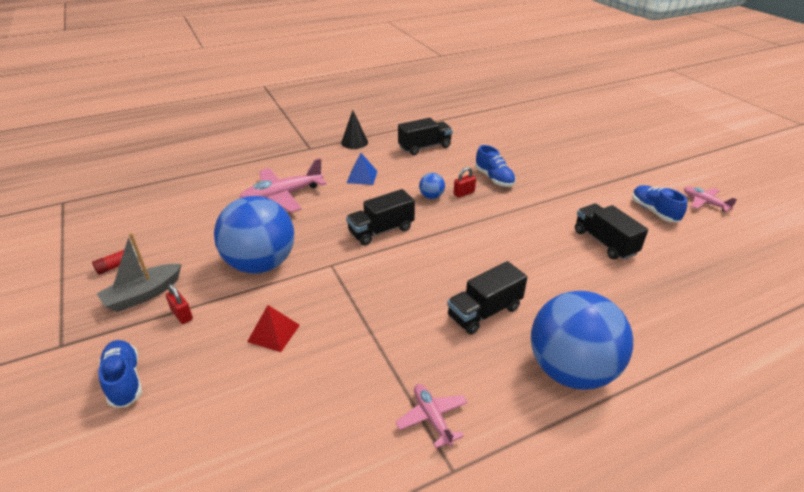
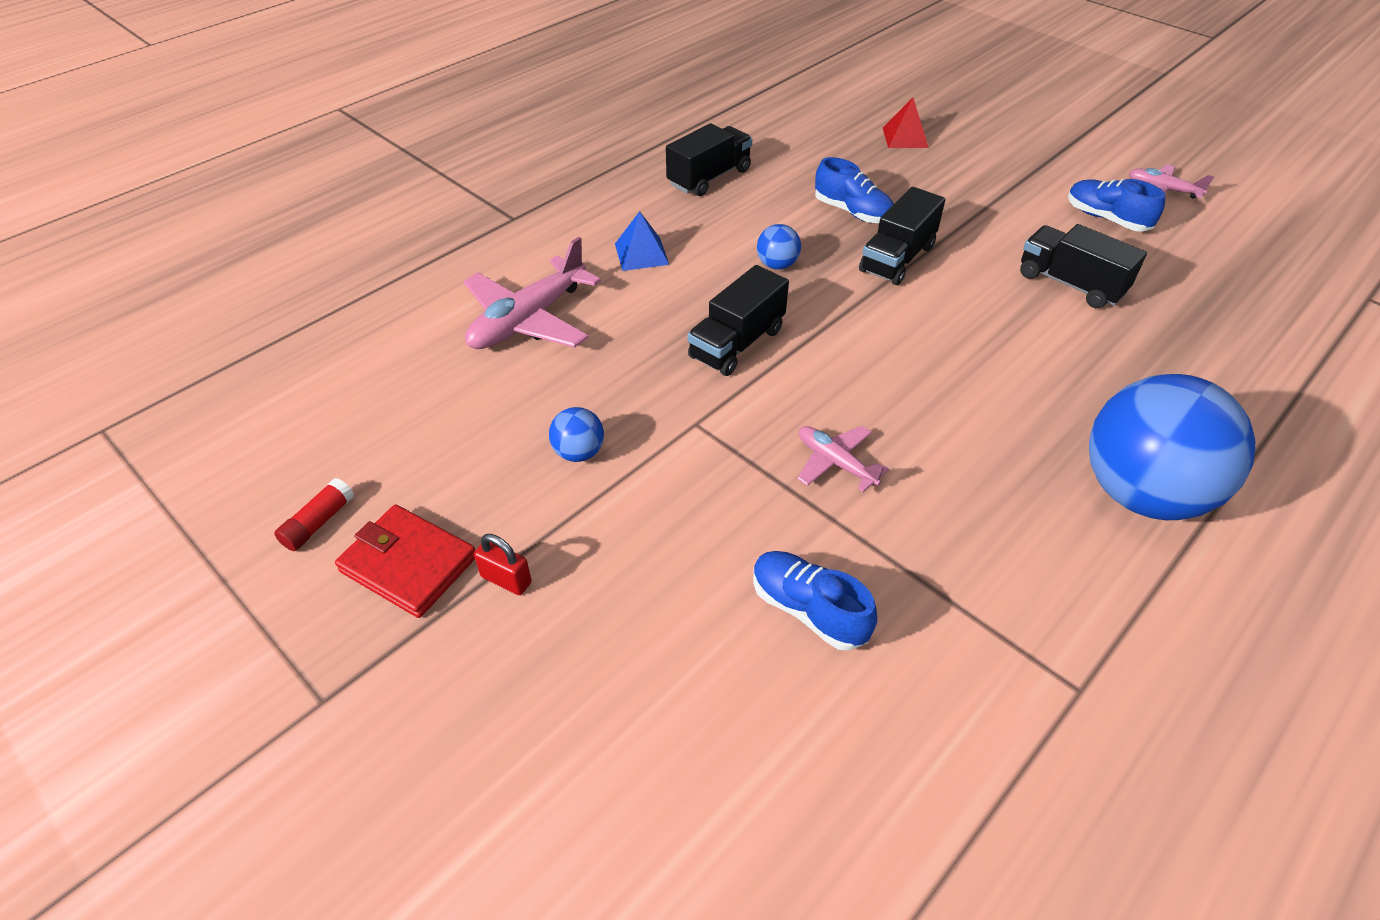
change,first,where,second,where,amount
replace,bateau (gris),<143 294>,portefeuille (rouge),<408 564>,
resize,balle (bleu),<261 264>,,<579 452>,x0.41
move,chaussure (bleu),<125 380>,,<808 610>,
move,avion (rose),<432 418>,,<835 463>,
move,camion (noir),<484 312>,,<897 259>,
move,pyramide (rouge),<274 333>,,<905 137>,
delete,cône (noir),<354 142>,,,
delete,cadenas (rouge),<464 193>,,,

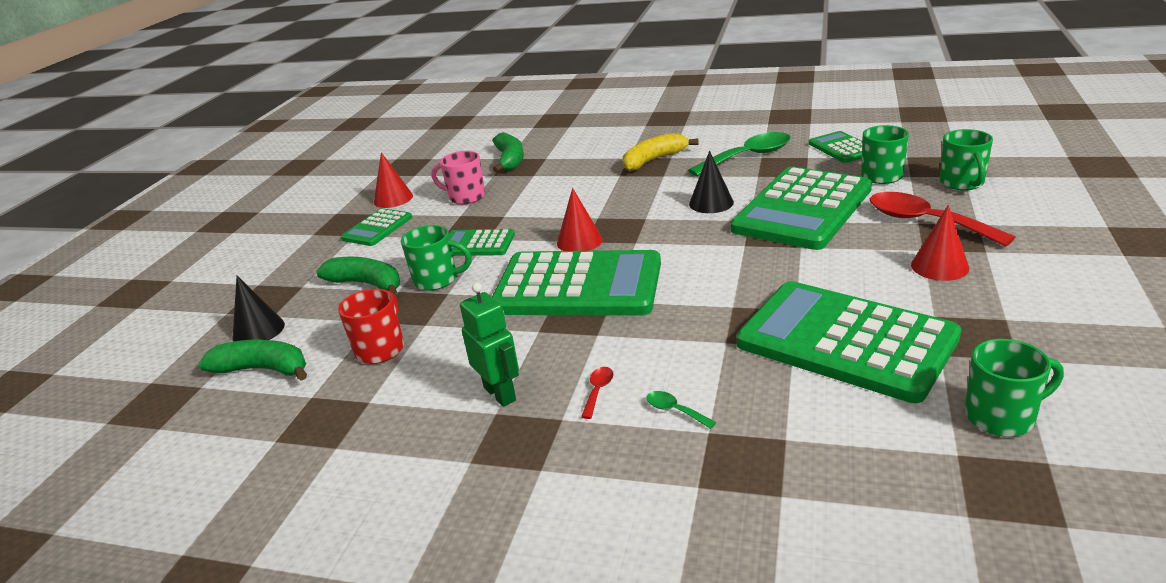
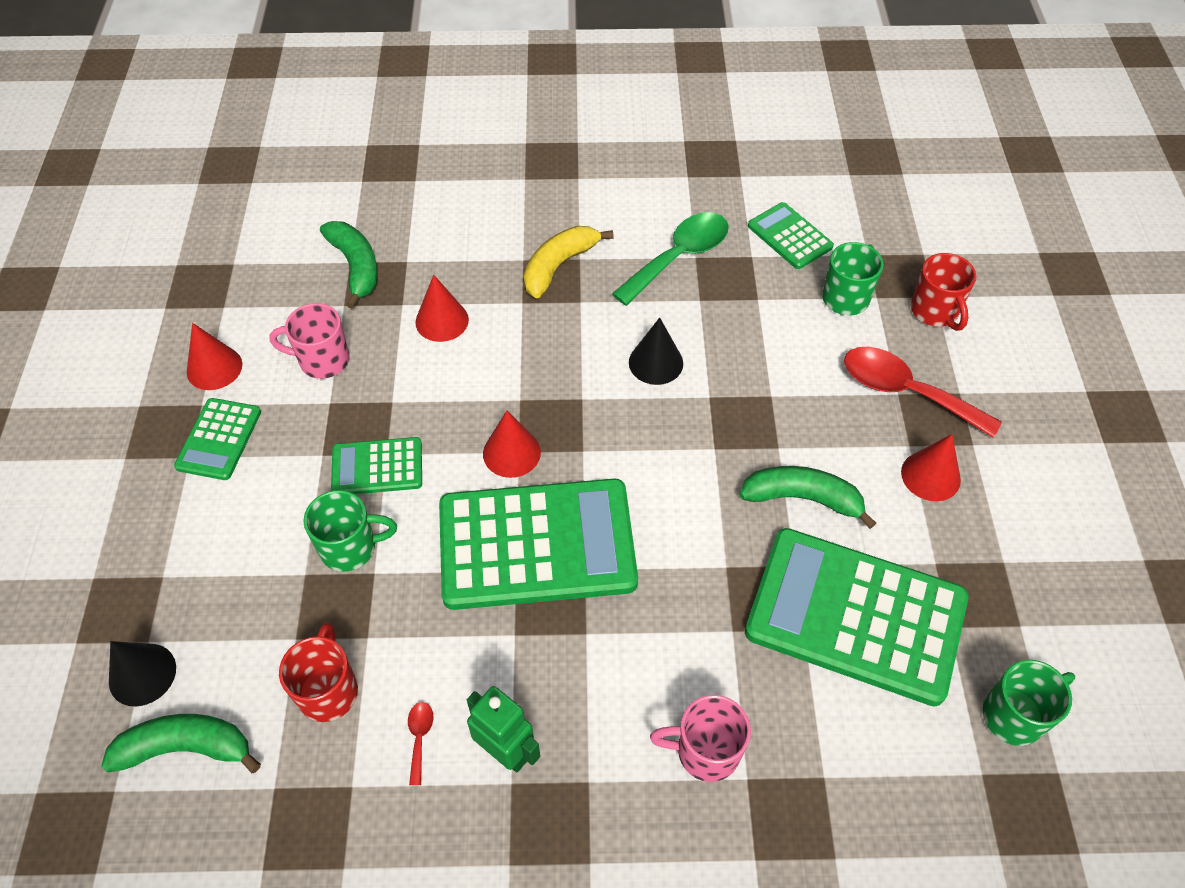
change,first,where,second,where,amount
move,cuillère (rouge),<598 391>,,<419 738>,
insert,,,cône (rouge),<442 321>,
replace,cuillère (vert),<675 410>,tasse (rose),<705 751>,
move,banane (vert),<367 284>,,<803 498>,
recolor,tasse (vert),<962 183>,tasse (rouge),<935 311>,
delete,calculatrice (vert),<802 209>,,,

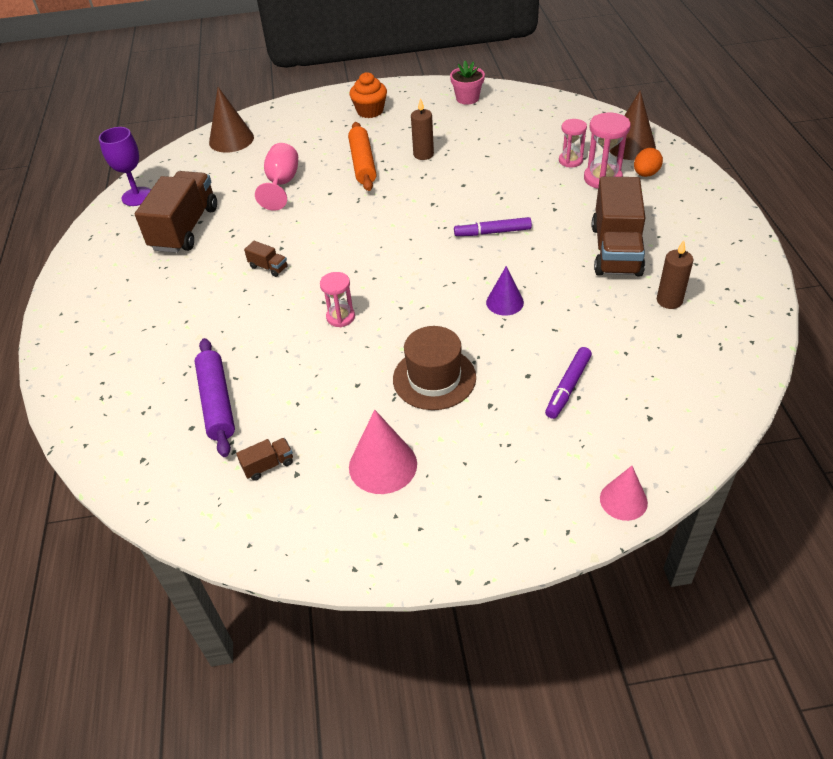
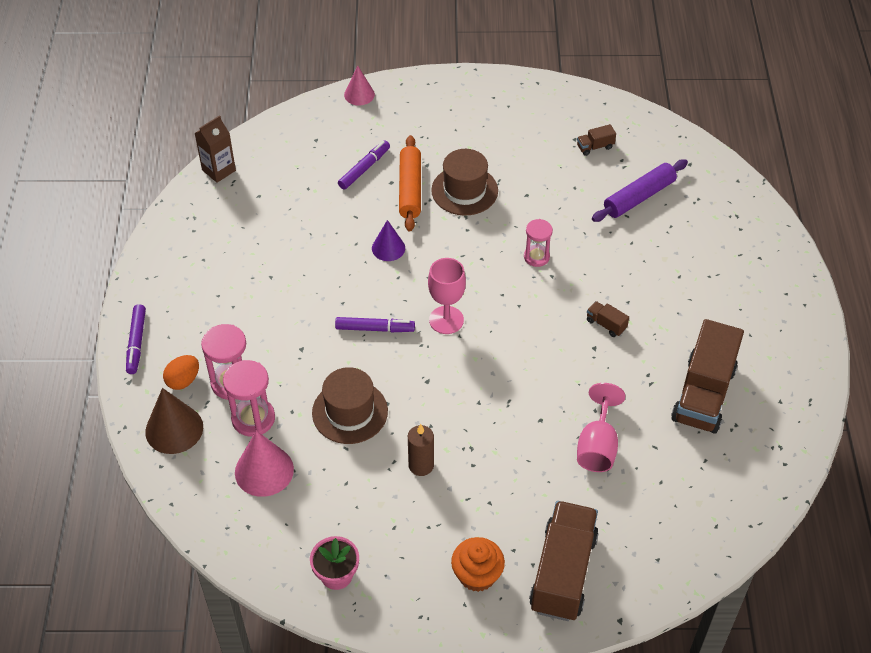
change,first,where,second,where,amount
insert,,,feutre (violet),<136 343>,
insert,,,brique de lait (marron),<219 170>,
resize,sablier (rose),<570 160>,,<253 419>,x1.52
move,cône (rose),<383 465>,,<264 470>,
insert,,,chapeau (marron),<350 412>,
move,rouleau à pâtisserie (orange),<362 163>,,<410 189>,
insert,,,verre à pied (rose),<446 320>,
move,camion (marron),<615 250>,,<563 572>,
rotate,rouleau à pâtisserie (violet),<217 403>,,<639 197>,60 degrees clockwise
delete,verre à pied (violet),<137 196>,,,
delete,cône (marron),<231 140>,,,
delete,bougie (marron),<669 300>,,,

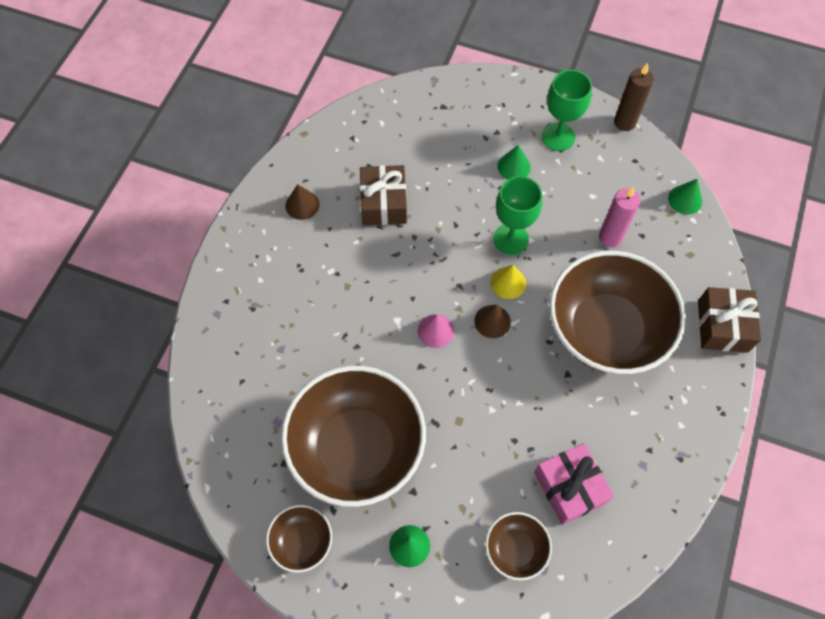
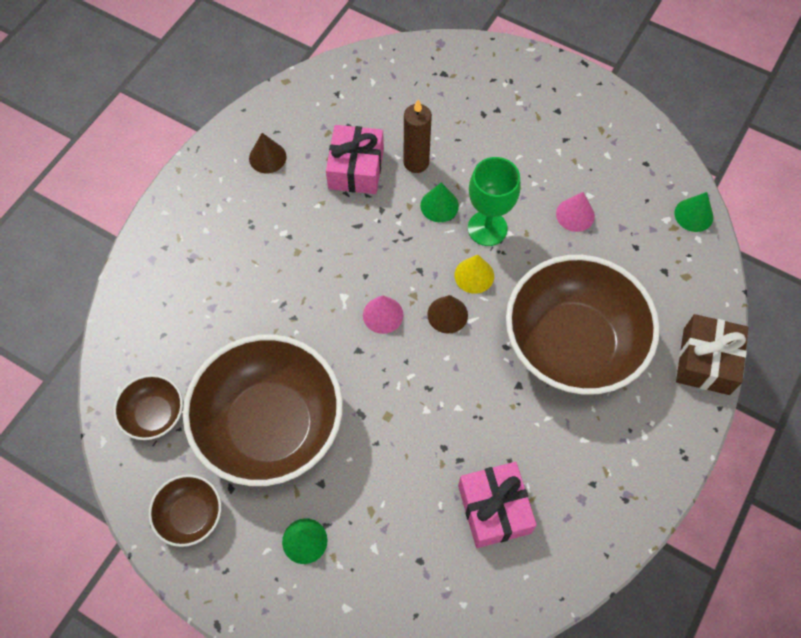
change,first,where,second,where,amount
move,bol (marron),<515 549>,,<154 415>,
recolor,cadeau (marron),<383 203>,cadeau (rose),<356 168>,
move,bougie (marron),<624 122>,,<416 162>,
move,cône (vert),<514 166>,,<439 205>,
insert,,,cône (rose),<575 215>,
delete,verre à pied (vert),<558 137>,,,
delete,bougie (rose),<610 237>,,,

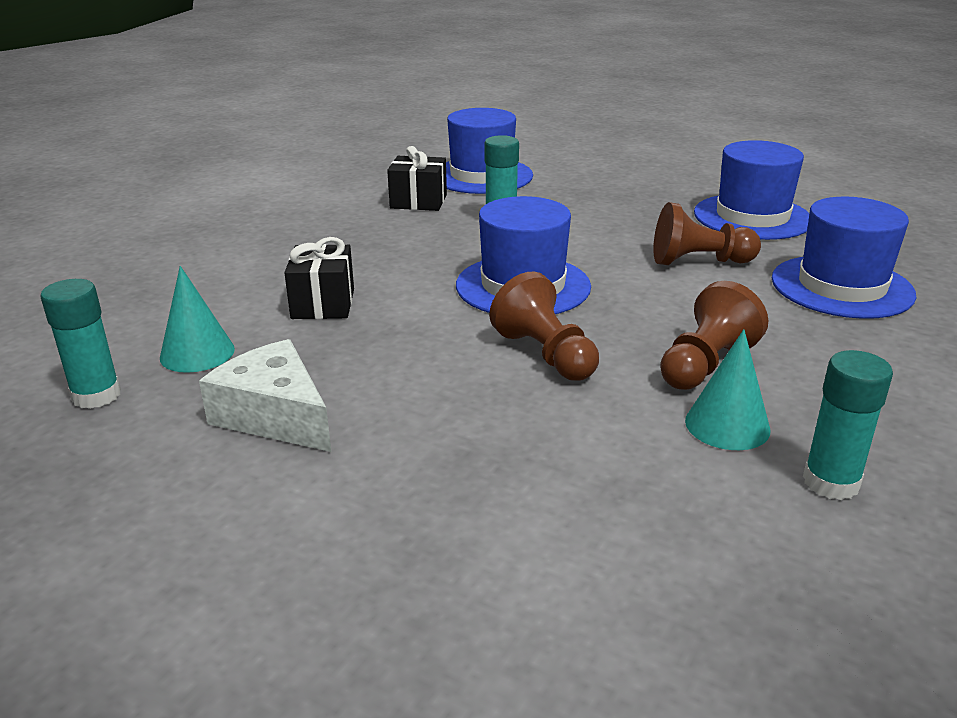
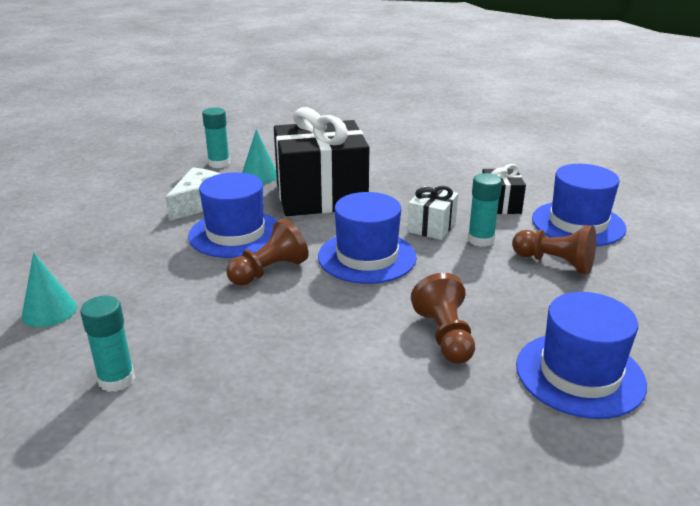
change,first,where,second,where,amount
move,cône (turquoise),<727 425>,,<49 311>,
move,chapeau (bleu),<841 287>,,<235 234>,
resize,cadeau (noir),<323 304>,,<321 196>,x2.13
insert,,,cadeau (blanc),<431 227>,
move,pion (marron),<705 365>,,<555 263>,

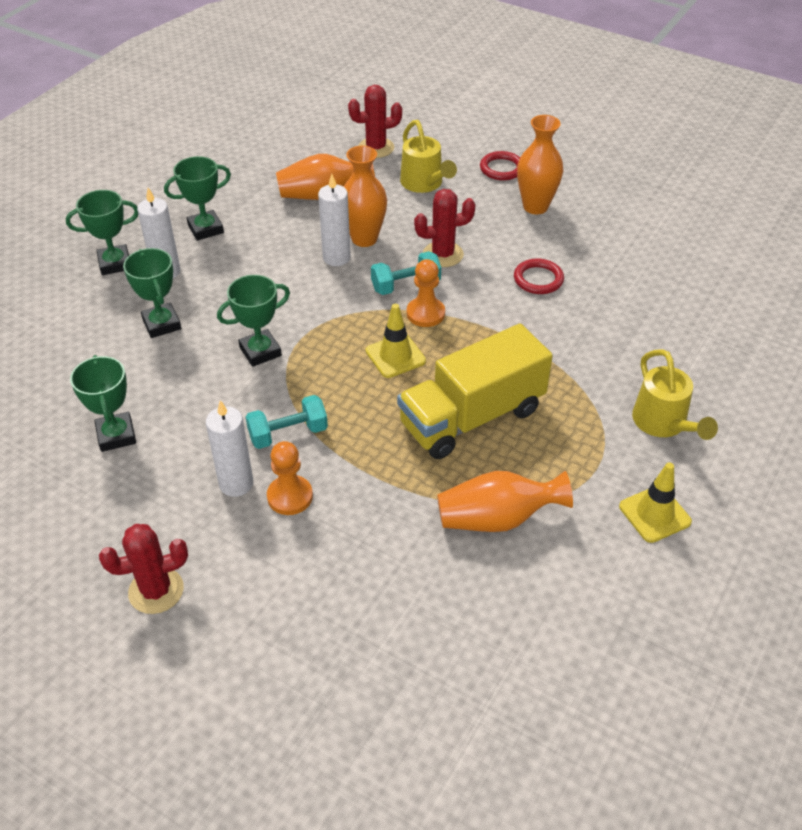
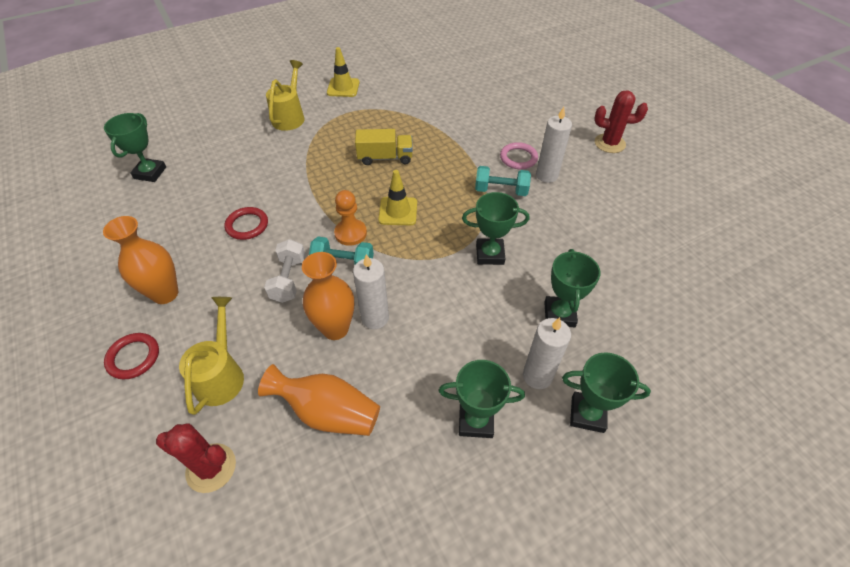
change,first,where,second,where,amount
move,trophée (vert),<116 435>,,<150 173>,
replace,cactus (rouge),<443 254>,haltère (blanc),<289 279>,
resize,camion (jaune),<472 417>,,<385 157>,x0.57
replace,pion (orange),<290 496>,anneau (rose),<518 158>,
delete,vase (orange),<497 519>,,,

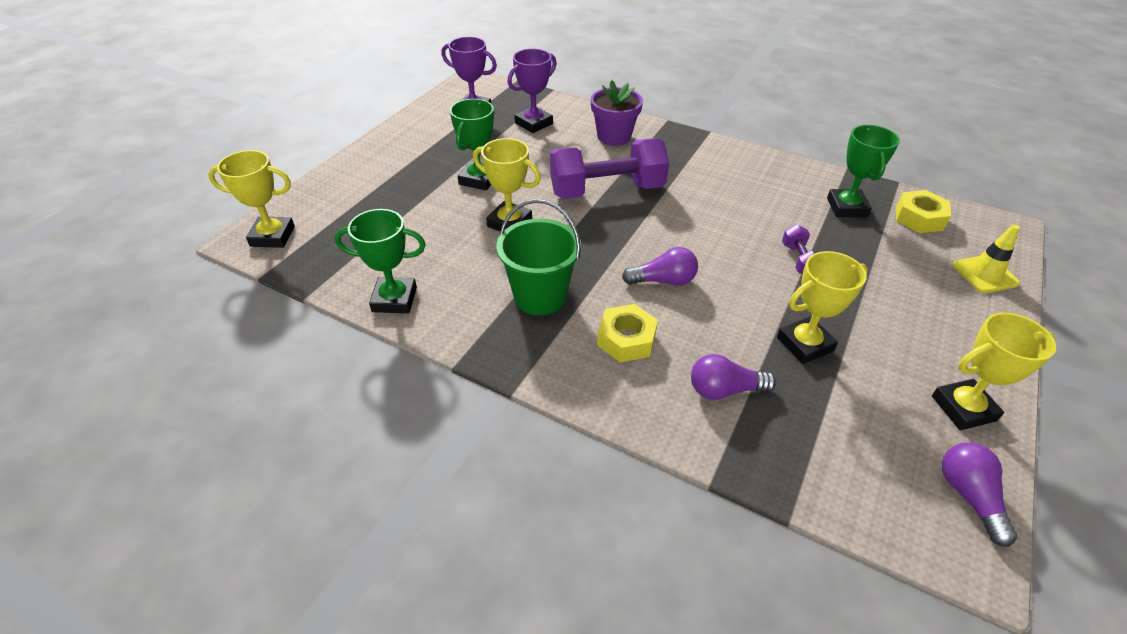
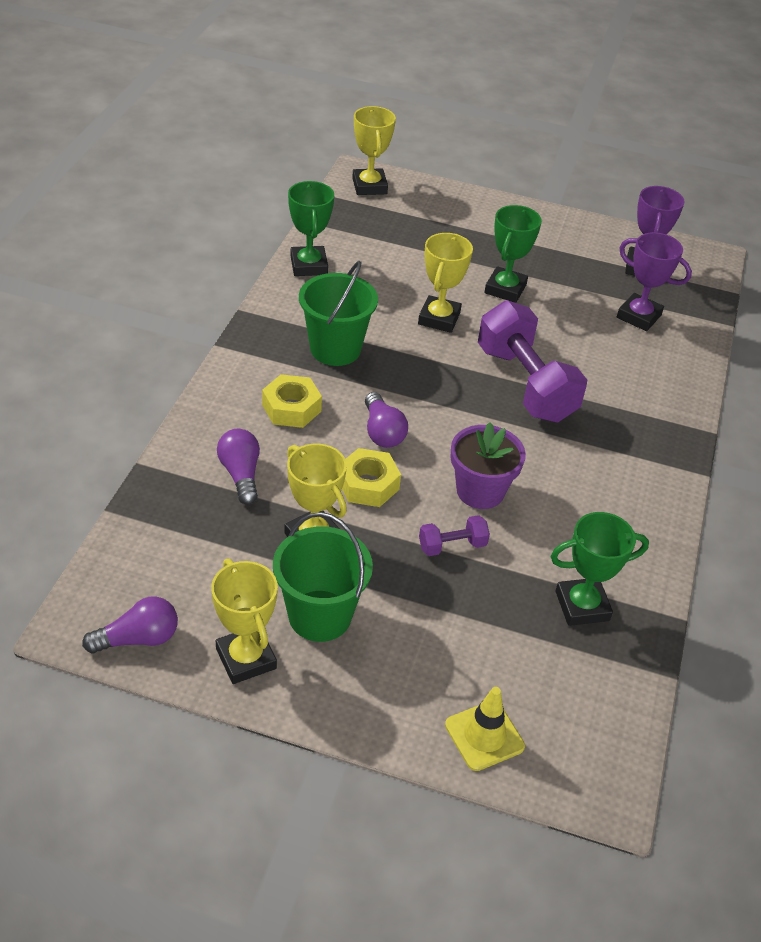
change,first,where,second,where,amount
insert,,,seau (vert),<320 616>,
move,écrou (jaune),<919 218>,,<368 484>,
move,pot de fleurs (violet),<614 136>,,<480 491>,
rotate,trophée (vert),<479 179>,,<505 289>,75 degrees counterclockwise

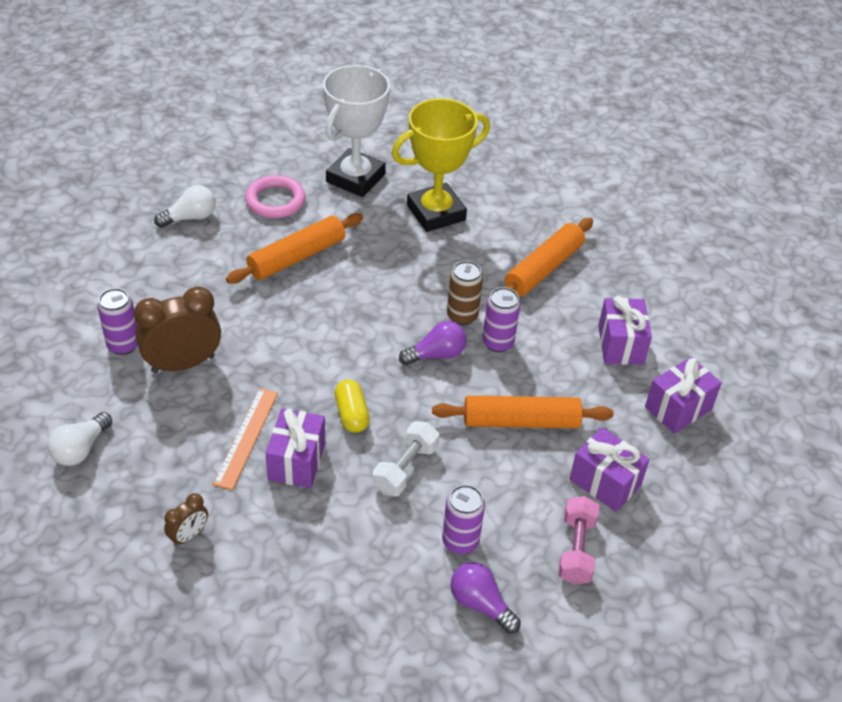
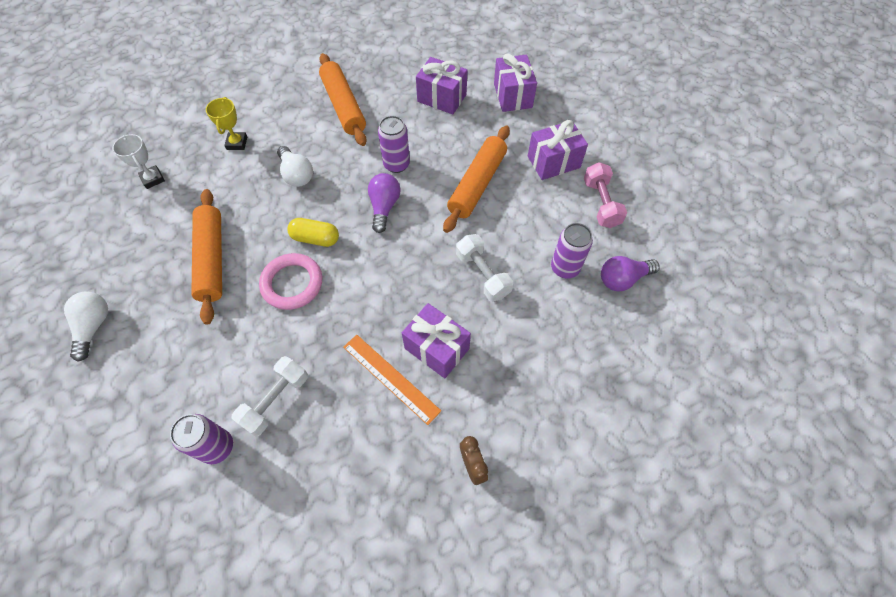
change,first,where,second,where,amount
resize,trophée (blanc),<355 178>,,<153 179>,x0.45
resize,trophée (jaune),<436 213>,,<237 143>,x0.45
replace,réveil (marron),<183 364>,haltère (blanc),<276 400>,
move,anneau (rose),<275 201>,,<292 283>,
move,ampoule (blanc),<80 449>,,<296 174>,
move,gélule (jaune),<351 414>,,<315 238>,
rotate,haltère (rose),<576 549>,,<600 203>,45 degrees clockwise
delete,canette (marron),<462 316>,,,

